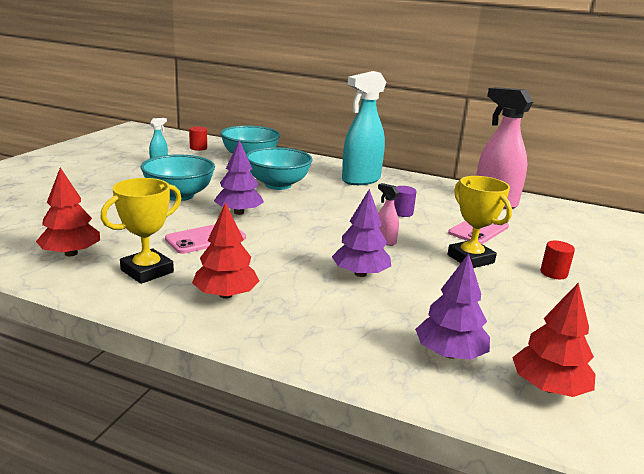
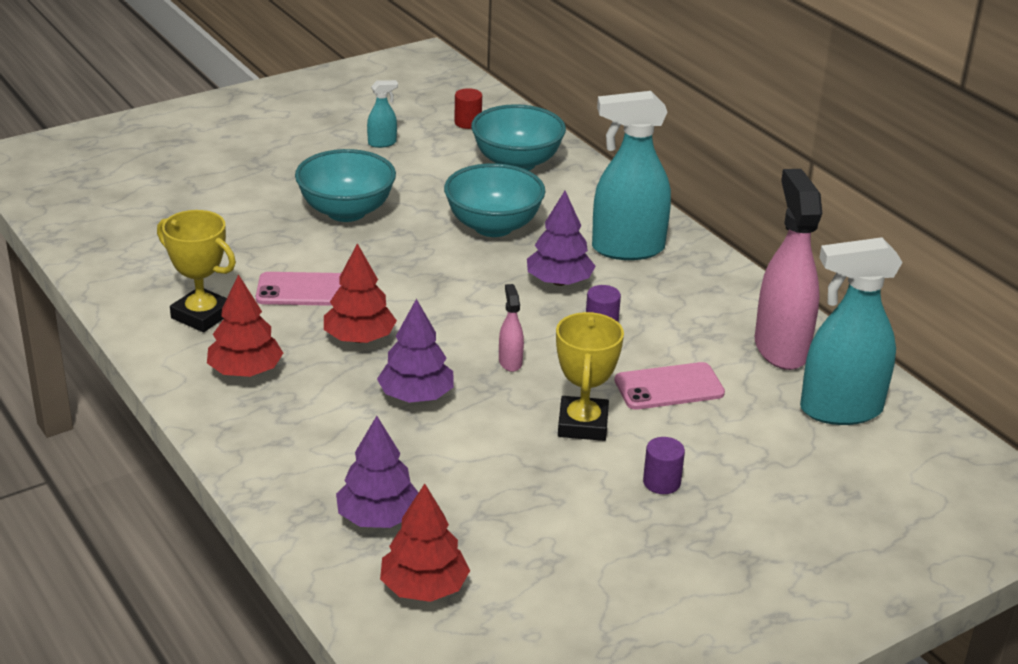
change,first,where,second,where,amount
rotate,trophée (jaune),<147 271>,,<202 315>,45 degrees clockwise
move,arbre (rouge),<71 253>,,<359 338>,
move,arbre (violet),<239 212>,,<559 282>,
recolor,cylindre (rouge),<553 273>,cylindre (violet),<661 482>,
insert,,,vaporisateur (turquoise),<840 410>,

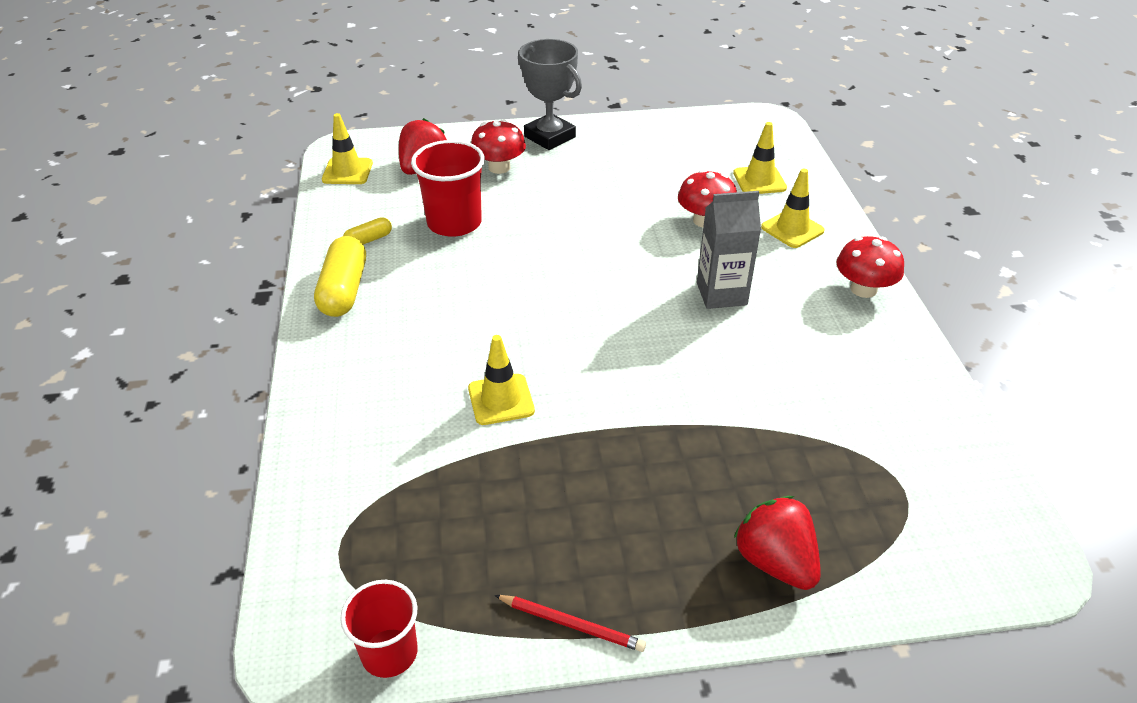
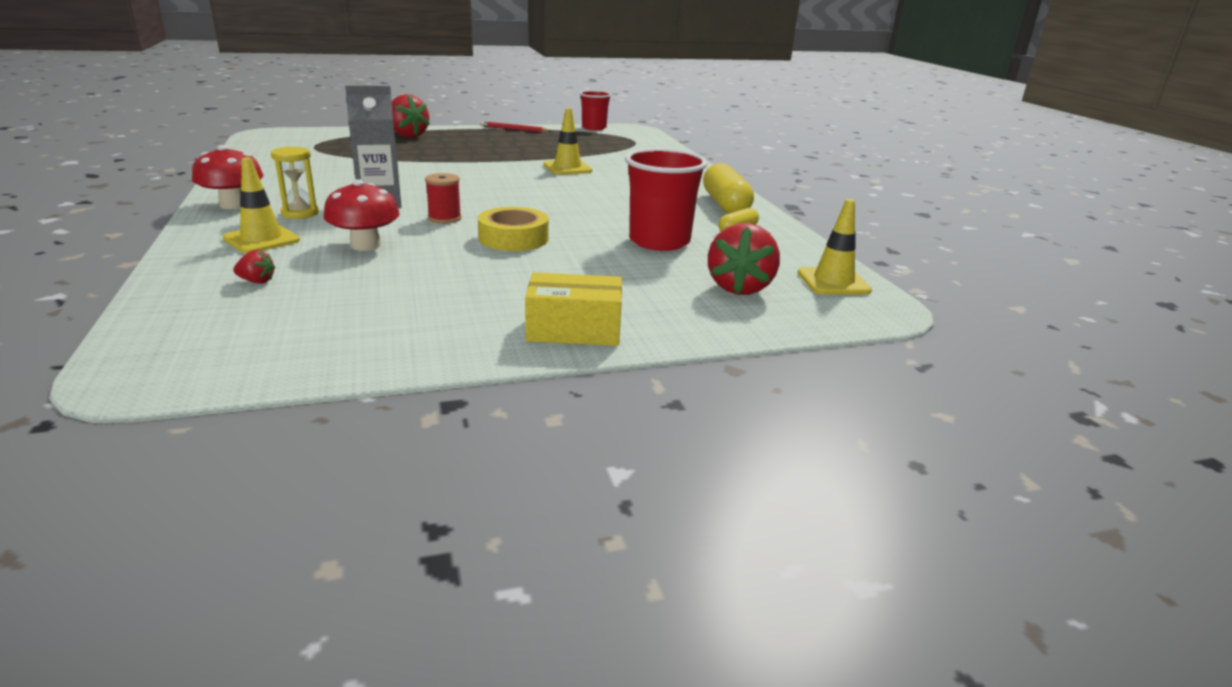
change,first,where,second,where,amount
replace,cône de chantier (jaune),<759 180>,fraise (rouge),<257 281>,
insert,,,sablier (jaune),<300 213>,
insert,,,bobine (rouge),<444 218>,
insert,,,ruban adhésif (jaune),<513 238>,
replace,trophée (gris),<549 137>,boîte (jaune),<574 330>,
delete,champignon (rouge),<499 167>,,,

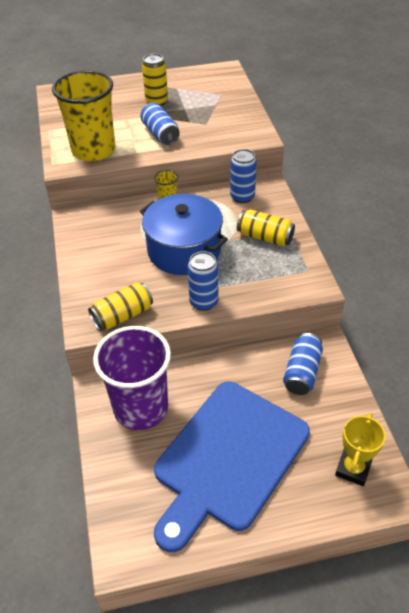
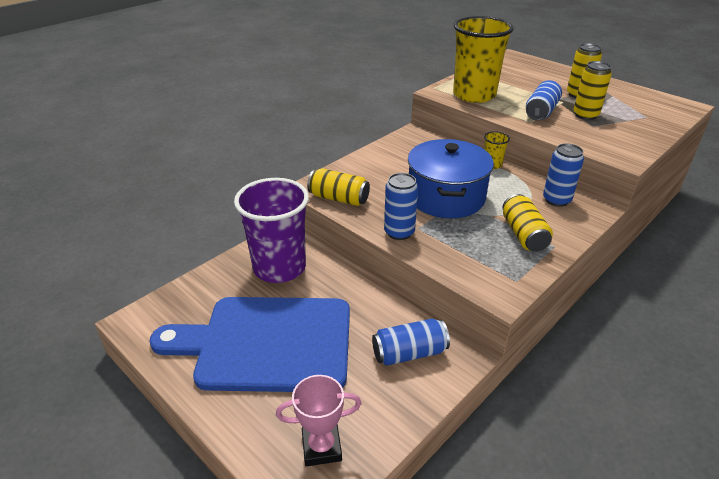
change,first,where,second,where,amount
recolor,trophée (jaune),<353 469>,trophée (rose),<321 447>,
insert,,,canette (jaune),<585 115>,

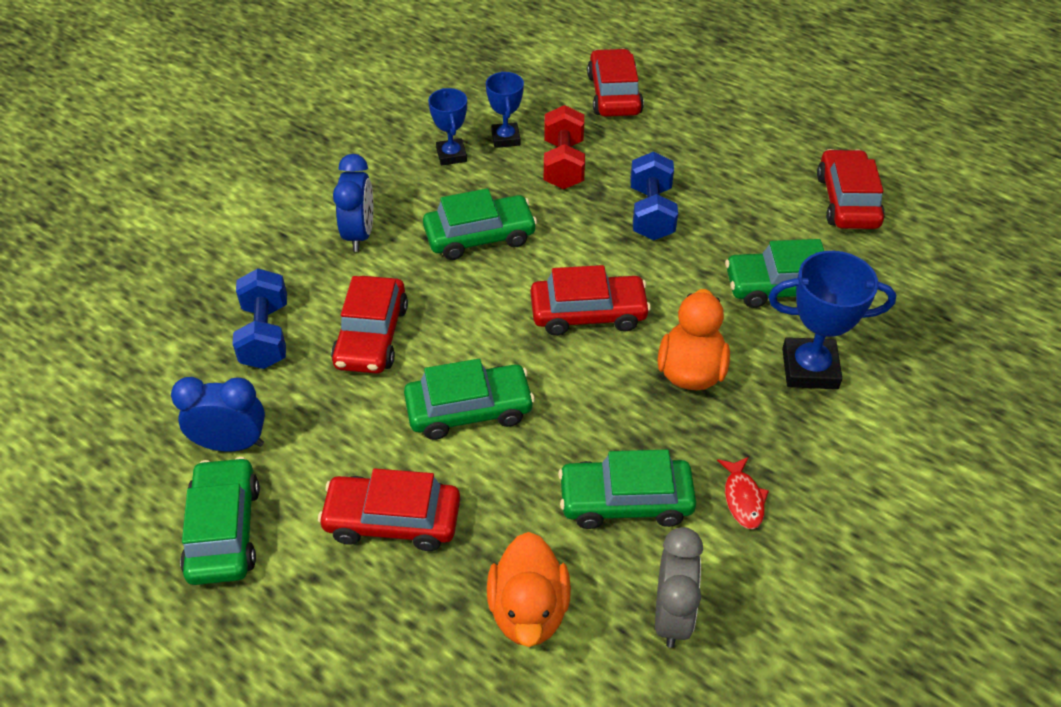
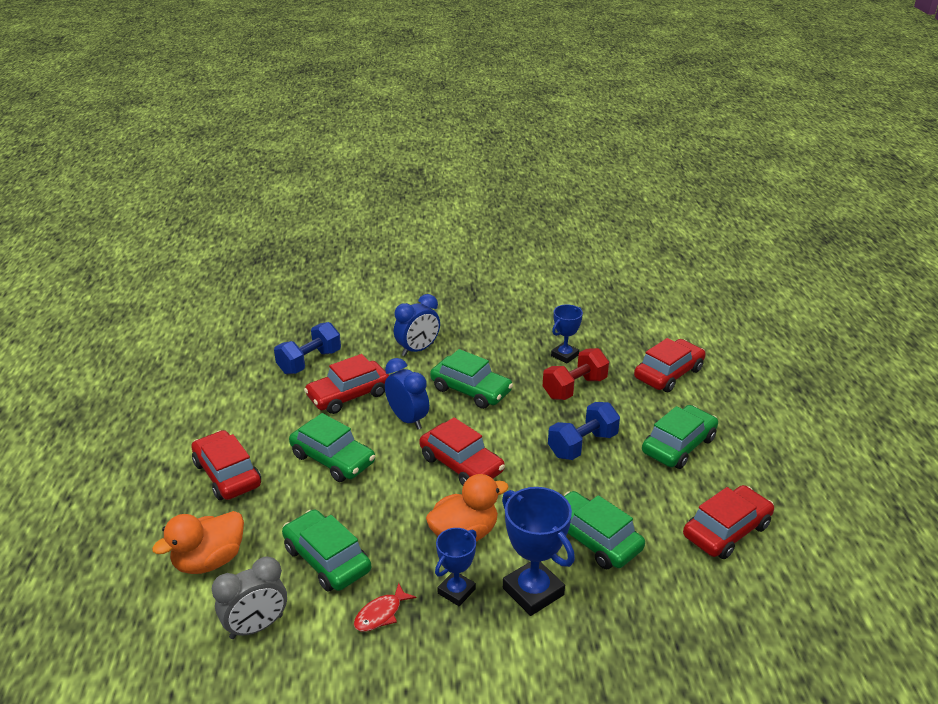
change,first,where,second,where,amount
move,réveil (bleu),<231 444>,,<408 419>,
move,trophée (bleu),<451 155>,,<456 591>,
move,voiture (vert),<223 530>,,<678 445>,

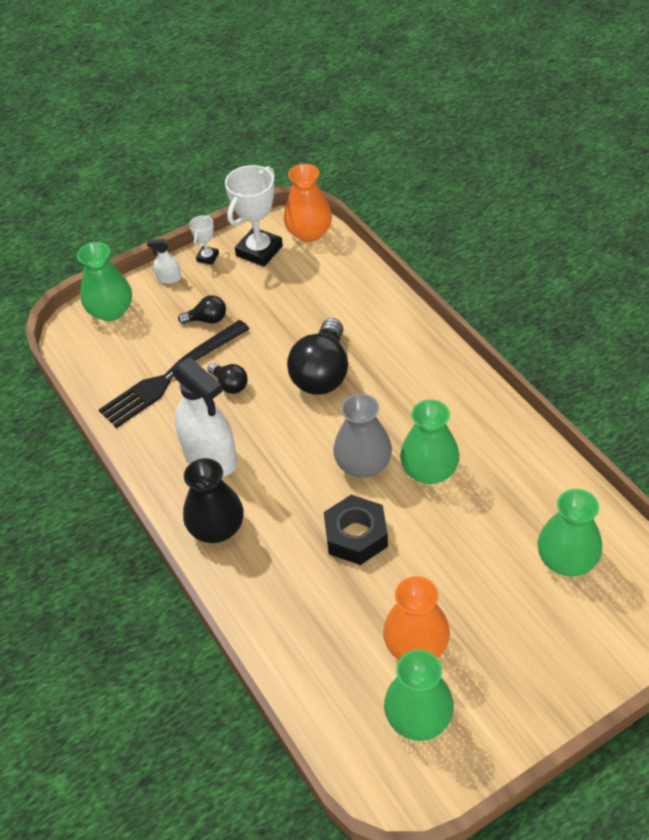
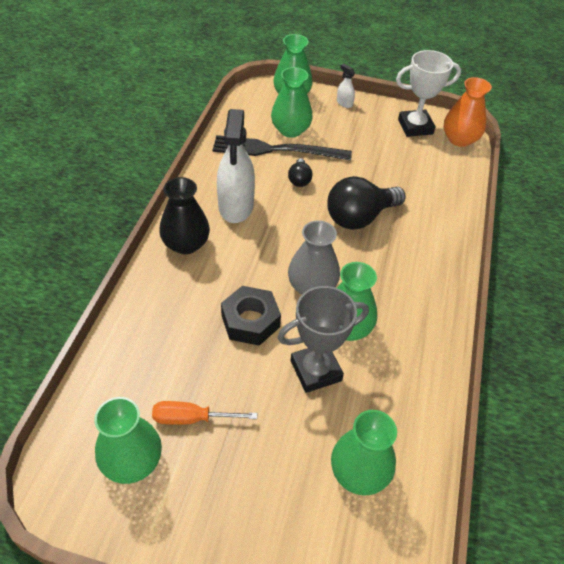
change,first,where,second,where,amount
replace,vase (orange),<416 645>,tournevis (orange),<192 418>,
insert,,,vase (vert),<290 130>,
insert,,,trophée (gris),<316 370>,
delete,ampoule (noir),<207 320>,,,
delete,trophée (blanc),<207 257>,,,

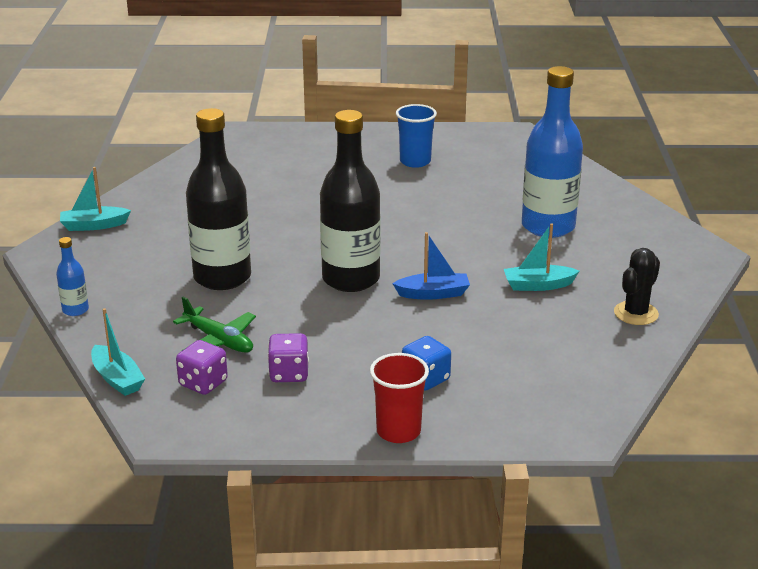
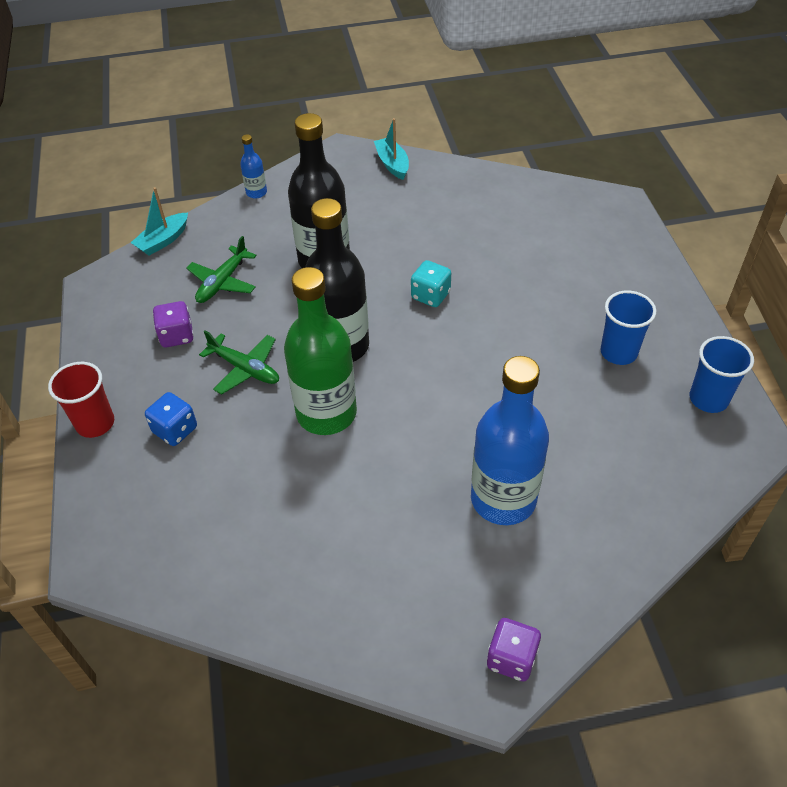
change,first,where,second,where,amount
insert,,,avion (vert),<245 369>,
replace,bateau (bleu),<433 294>,bouteille (vert),<326 413>,
insert,,,dé (turquoise),<430 295>,
move,dé (violet),<203 383>,,<511 658>,
insert,,,gobelet (bleu),<708 399>,
delete,bateau (turquoise),<538 285>,,,
delete,cactus (noir),<636 313>,,,

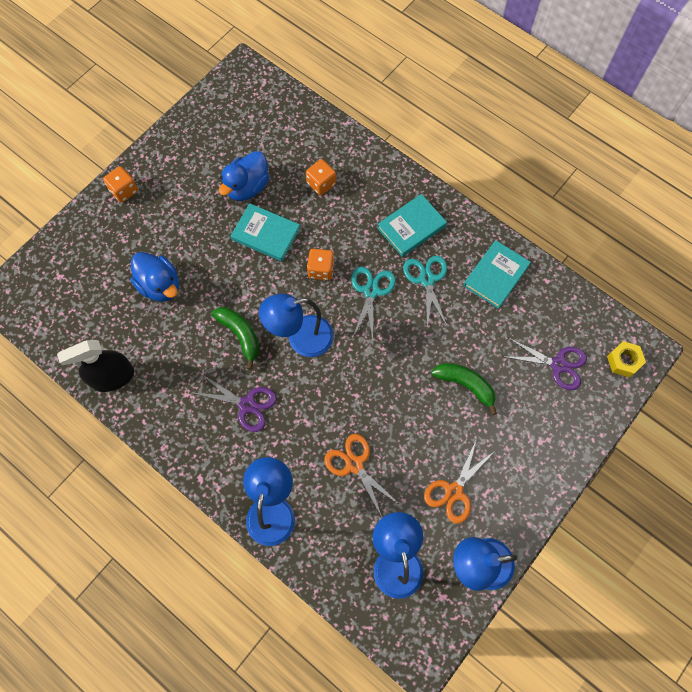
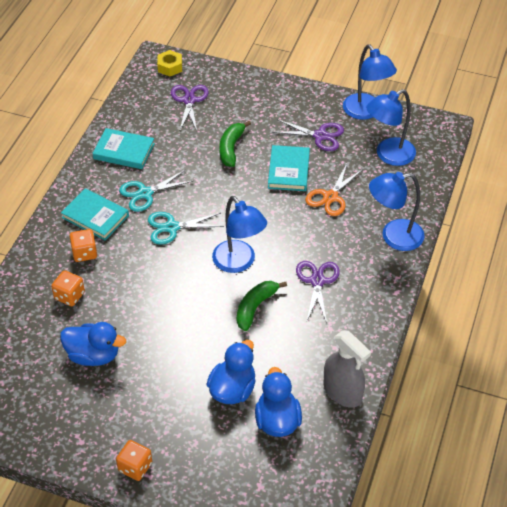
change,first,where,second,where,amount
move,dé (orange),<321 270>,,<84 253>,
insert,,,canard (bleu),<277 420>,
move,livre (turquoise),<266 234>,,<288 170>,
recolor,ciseaux (orange),<454 491>,ciseaux (violet),<320 136>,
recolor,vaporisateur (noir),<113 377>,vaporisateur (gris),<342 392>,

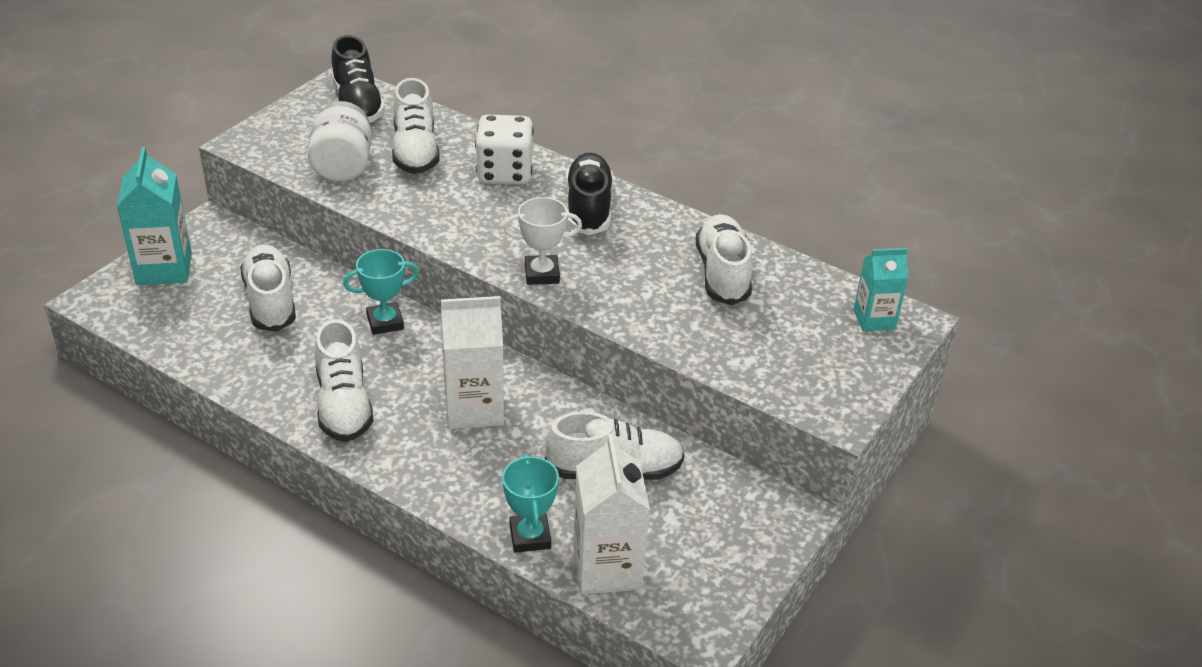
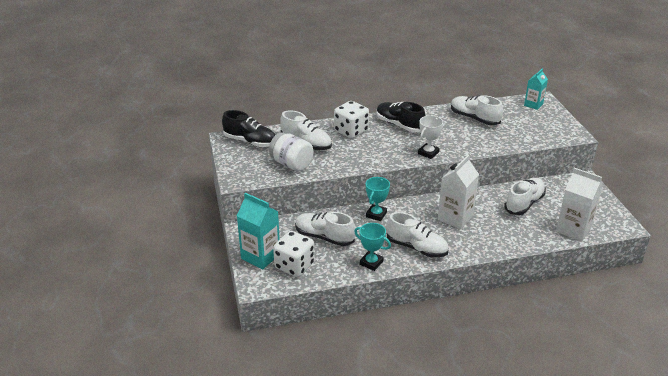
change,first,where,second,where,amount
insert,,,dé (blanc),<294 266>,
move,trophée (turquoise),<530 536>,,<371 263>,

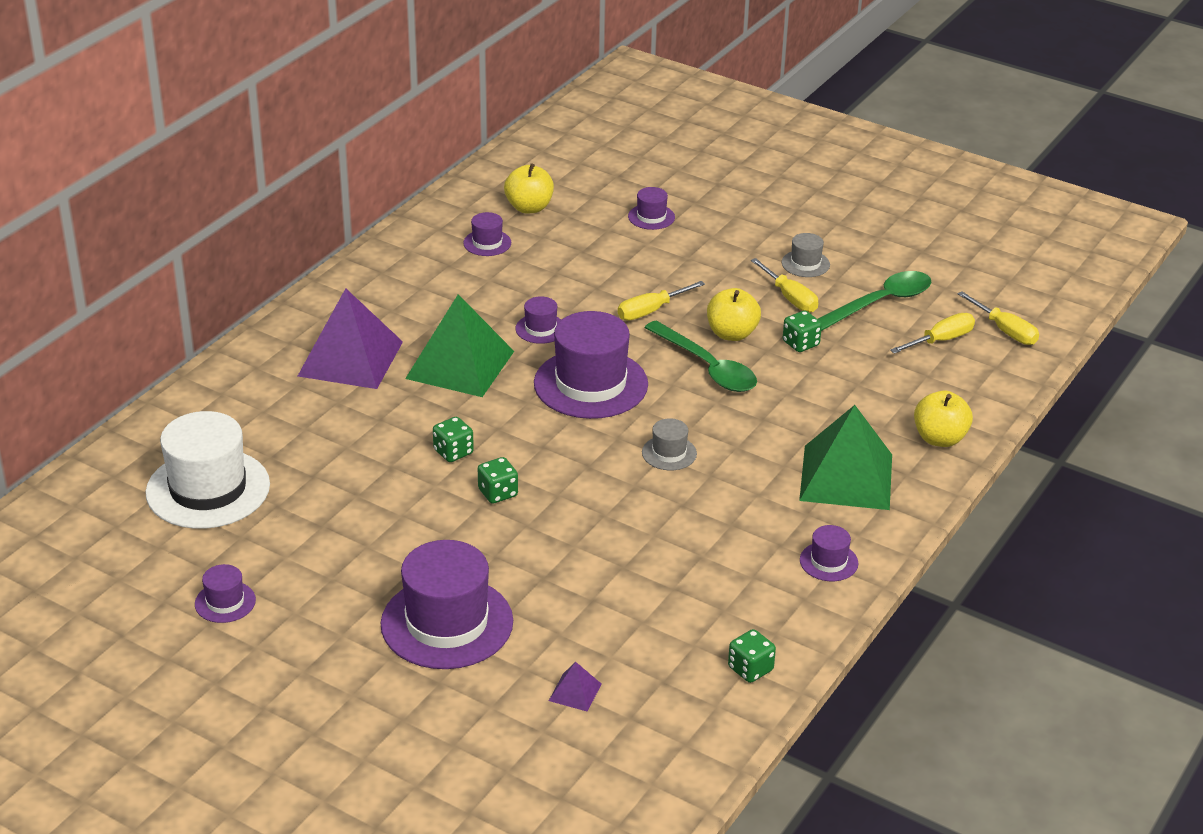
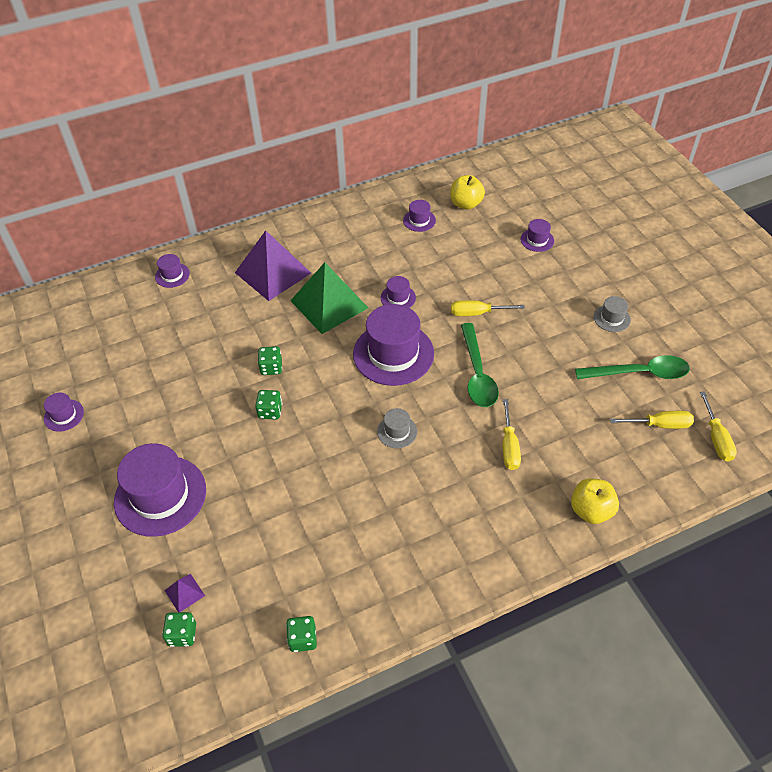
change,first,where,second,where,amount
move,chapeau (violet),<828 562>,,<172 275>,
move,dé (vert),<800 343>,,<182 634>,
move,tournevis (jaune),<789 298>,,<509 446>,
delete,chapeau (blanc),<208 489>,,,
delete,pomme (jaune),<732 334>,,,
delete,pyramide (vert),<846 477>,,,

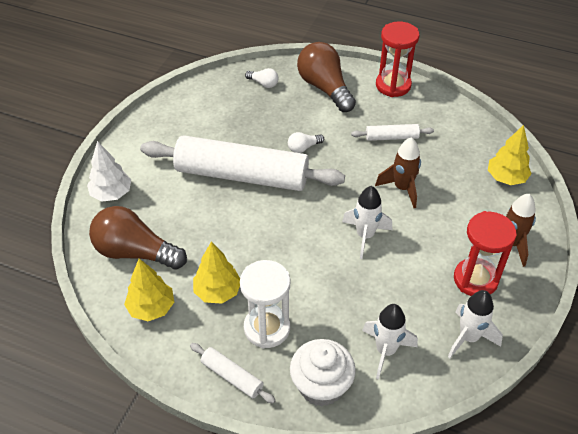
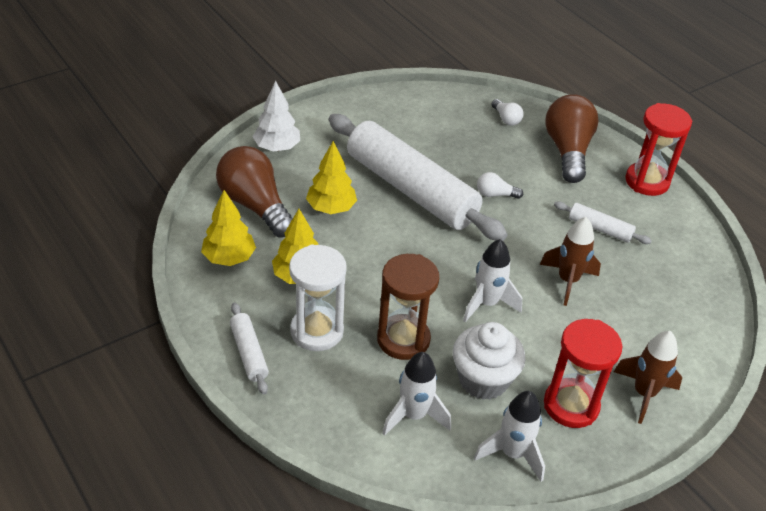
change,first,where,second,where,amount
move,arbre (jaune),<506 178>,,<331 208>,
insert,,,sablier (marron),<403 339>,
move,muffin (blanc),<321 386>,,<483 380>,

